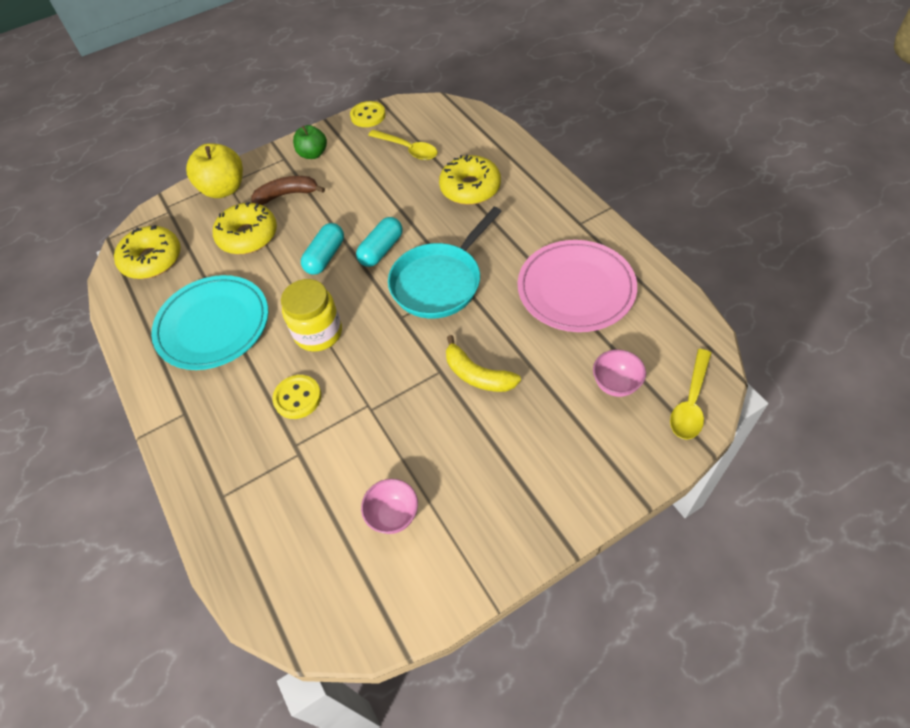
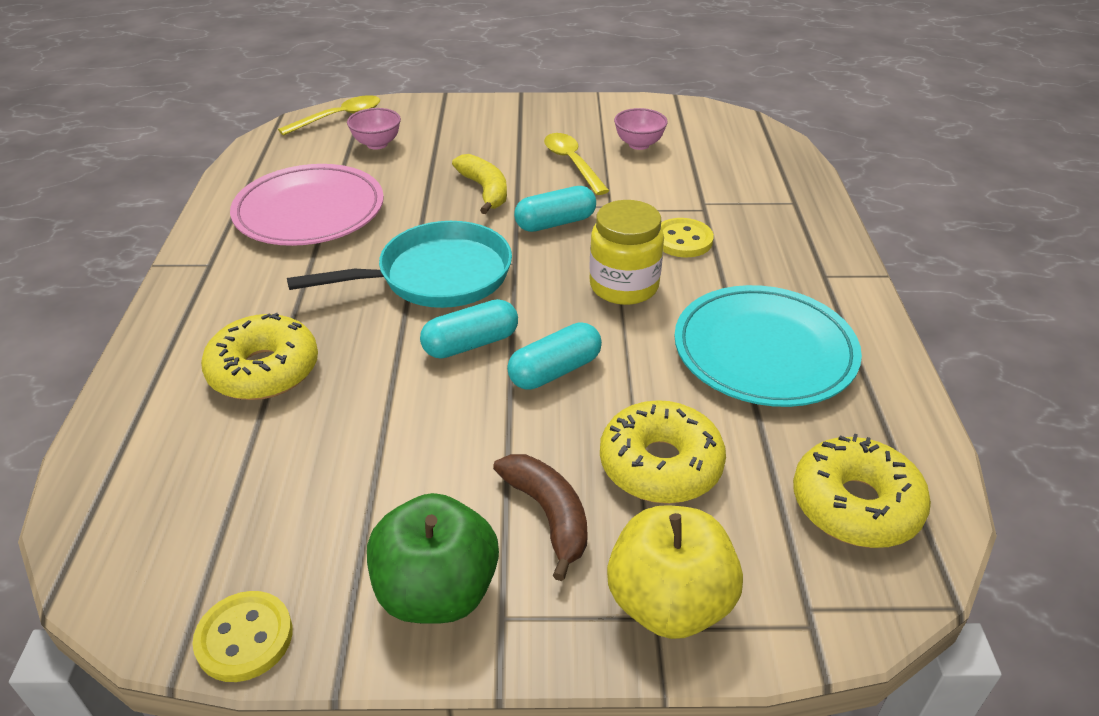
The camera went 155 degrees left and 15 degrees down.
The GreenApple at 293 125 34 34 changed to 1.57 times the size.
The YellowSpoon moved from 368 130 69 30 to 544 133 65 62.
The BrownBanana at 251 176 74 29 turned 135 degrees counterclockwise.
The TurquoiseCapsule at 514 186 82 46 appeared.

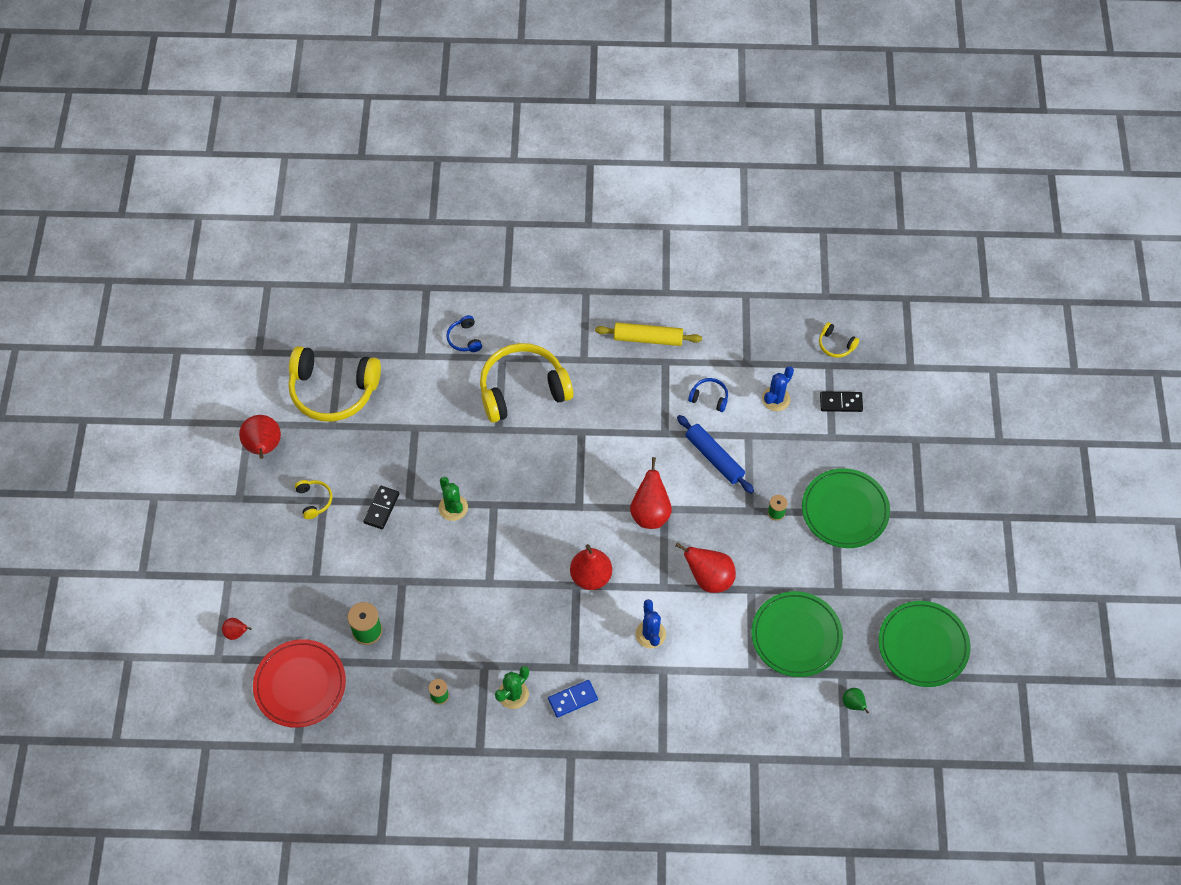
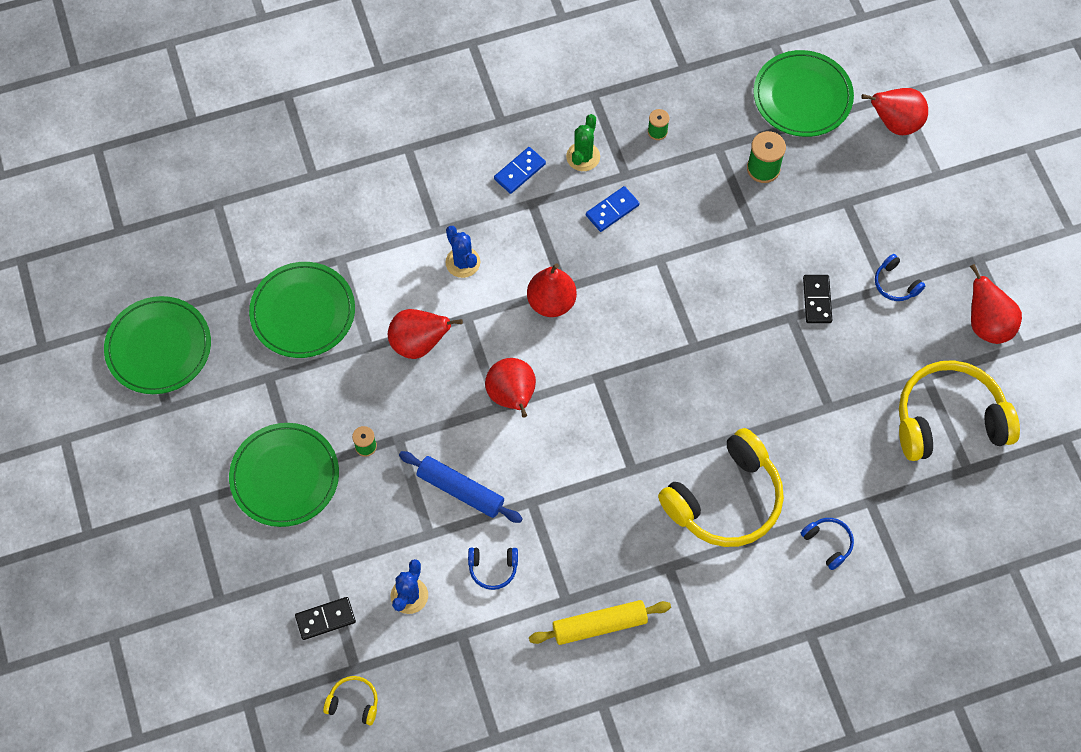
The camera went 160 degrees right and 5 degrees up.
The GreenCactus at 439 477 29 44 disappeared.
The YellowHeadphones at 295 480 37 39 became the BlueHeadphones at 875 254 50 47.
The RedPear at 222 618 30 22 changed to 1.95 times the size.
The RedPlate at 253 639 93 89 became the GreenPlate at 753 50 101 87.
The GreenPear at 843 688 26 26 disappeared.
The BlueDomino at 586 186 54 46 appeared.

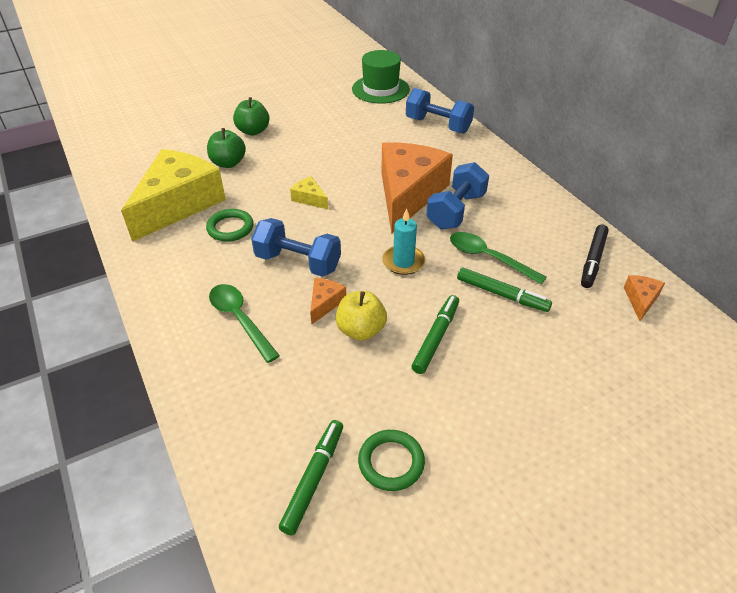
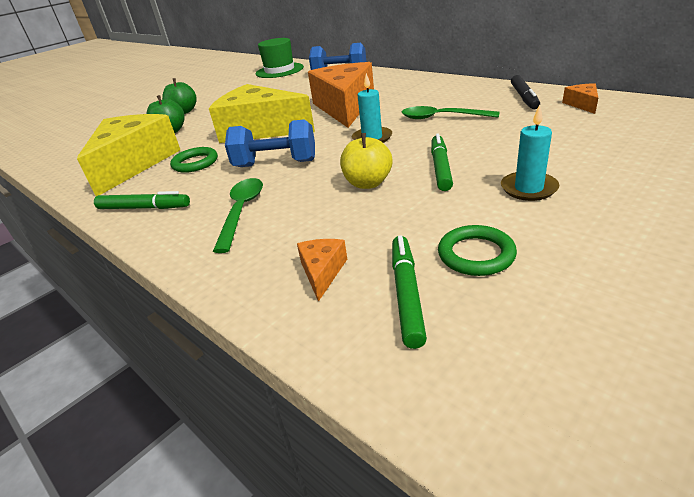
The camera went 15 degrees left and 10 degrees down.
The BlueDumbbell at 426 162 63 67 disappeared.
The YellowCheese at 290 176 38 33 changed to 2.50 times the size.
The GreenMarker moved from 457 268 95 44 to 94 191 96 18.
The OrangeCheese moved from 310 278 36 47 to 297 239 50 63.
The GreenSpoon at 209 284 71 79 turned 60 degrees clockwise.
The TurquoiseCandle at 501 105 58 96 appeared.

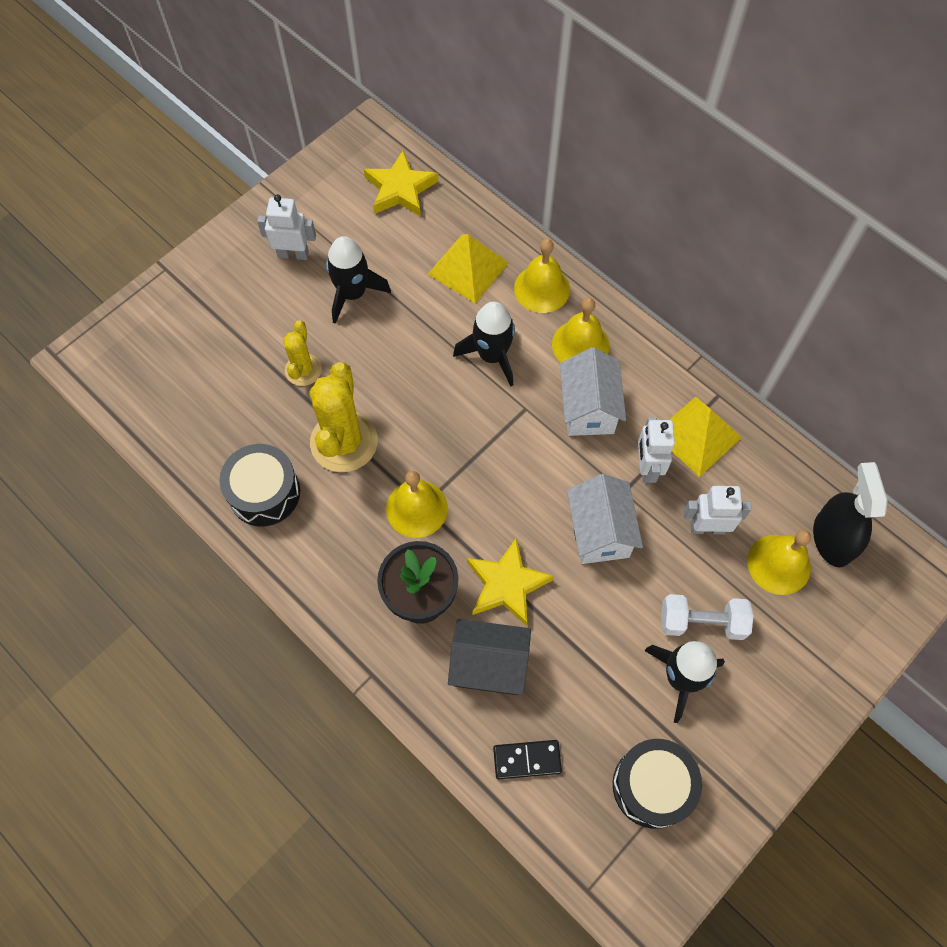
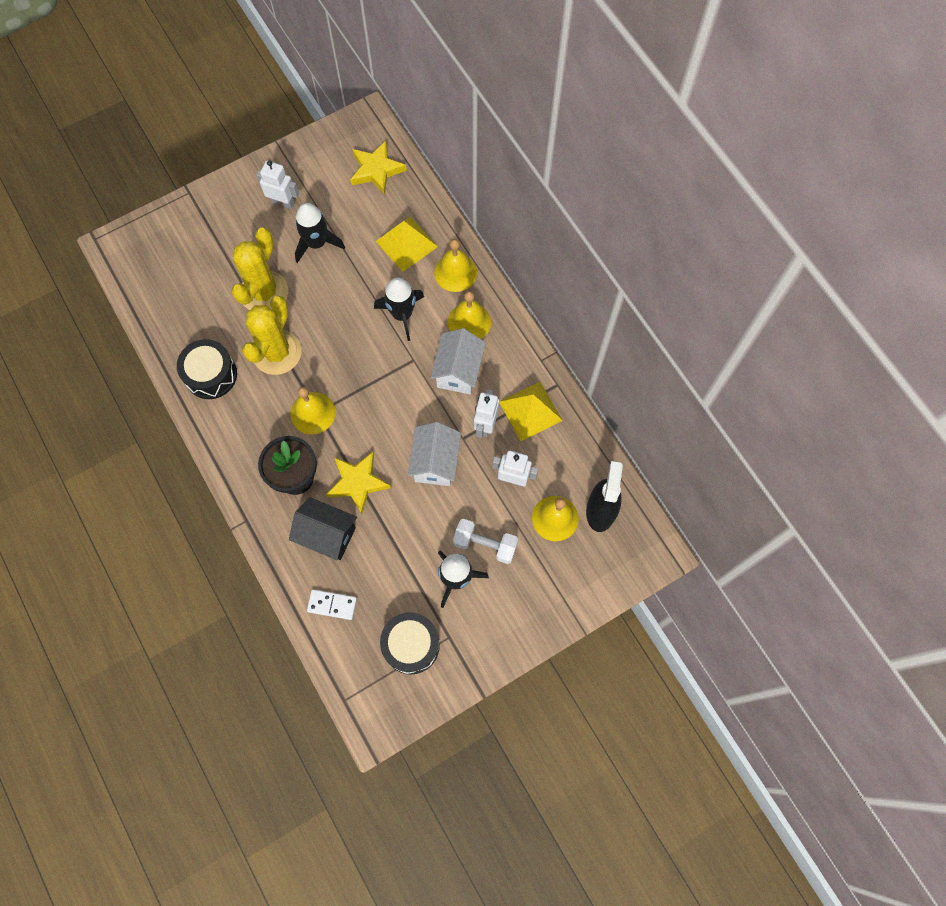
The camera went 15 degrees right and 5 degrees up.
The YellowCactus at 283 320 39 66 changed to 1.78 times the size.
The BlackDomino at 493 740 69 39 became the WhiteDomino at 307 589 50 31.

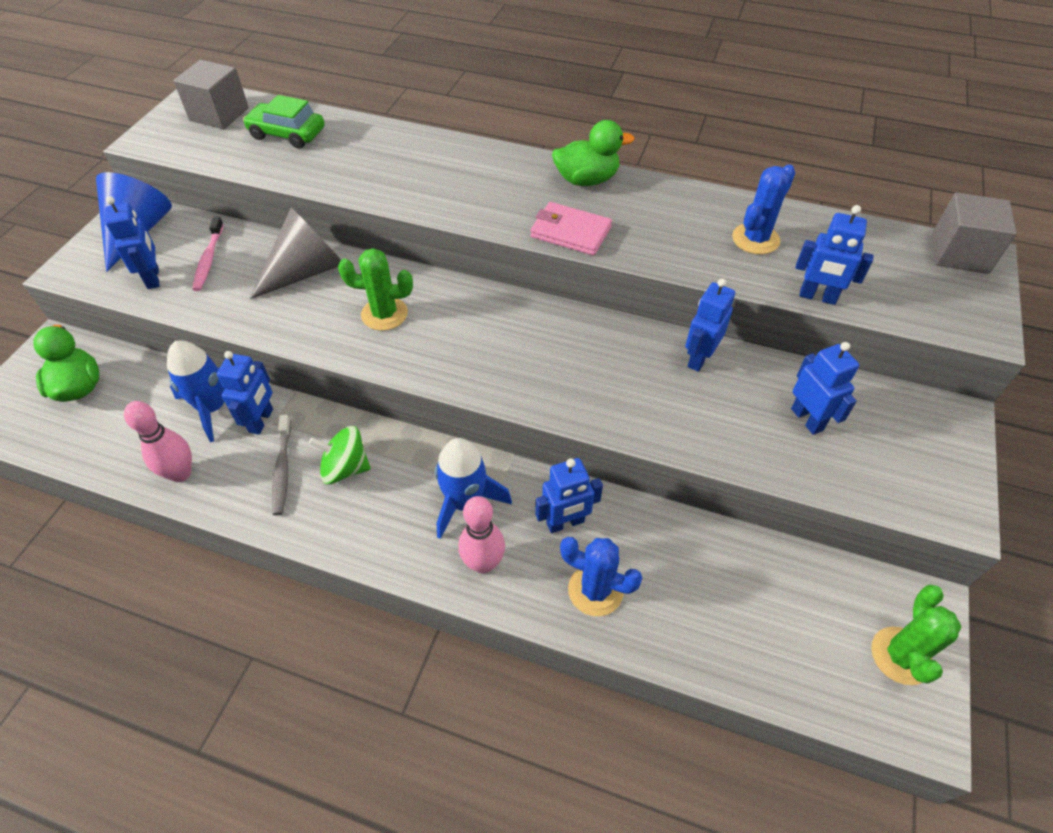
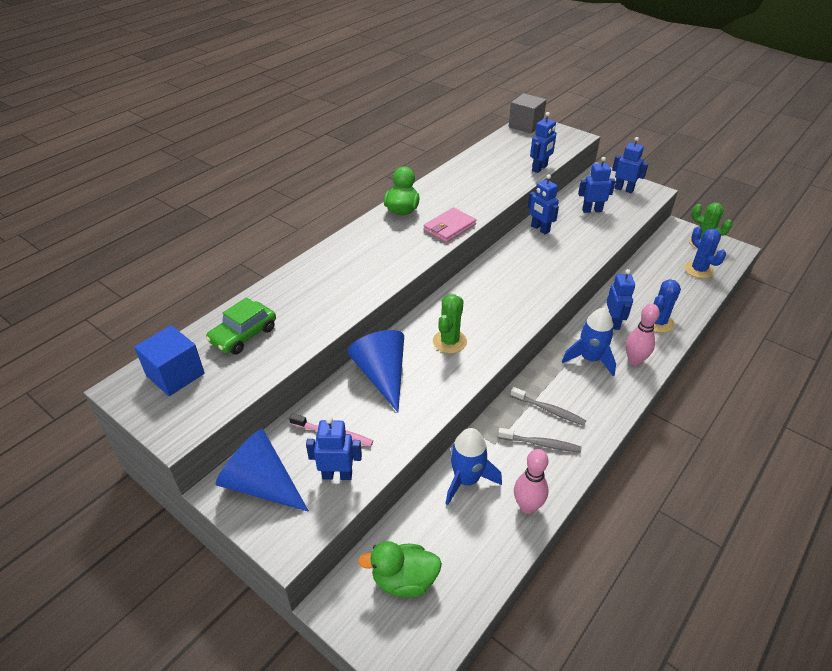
The camera went 70 degrees left and 10 degrees down.
The GreyCube at 173 60 76 69 became the BlueCube at 134 325 71 71.
The BlueCactus moved from 732 164 63 90 to 685 227 41 52.
The GreyCone at 250 208 91 91 became the BlueCone at 348 330 56 82.
The BlueRobot moved from 217 351 56 84 to 612 137 36 56.
The GreenSpinningTop at 309 426 62 58 was replaced by the GreyToothbrush at 510 387 76 39.

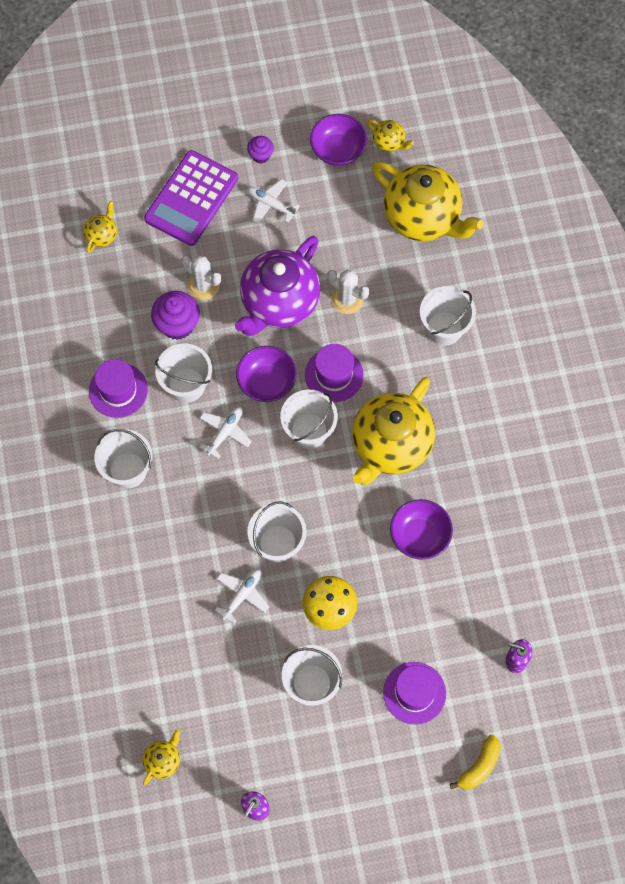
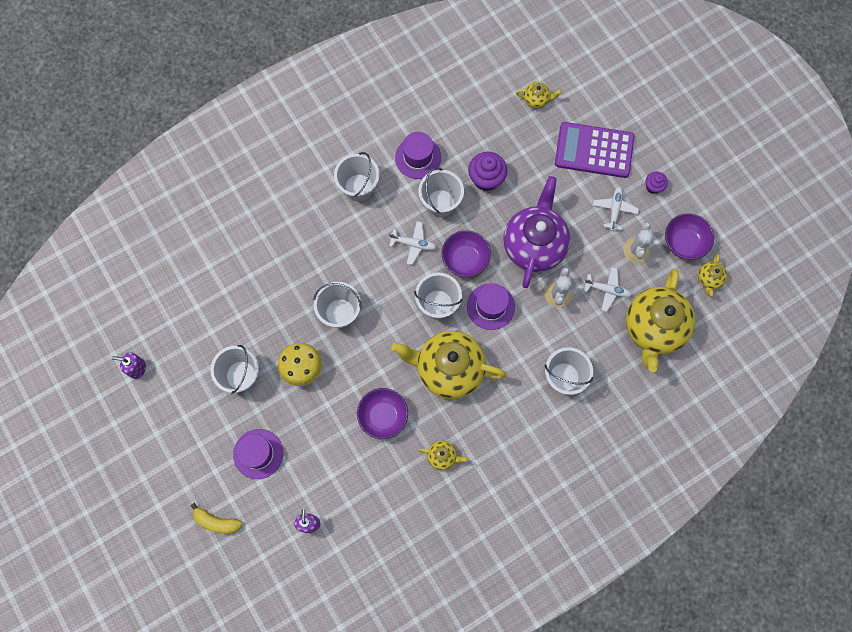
The camera went 70 degrees right and 5 degrees up.
The PurpleTeapot at 235 236 85 100 turned 90 degrees clockwise.
The WhiteCactus moved from 181 255 40 45 to 624 222 30 41.
The WhitePlane moved from 215 569 54 55 to 584 267 48 45.
The YellowTeapot moved from 143 729 37 56 to 419 440 49 30.

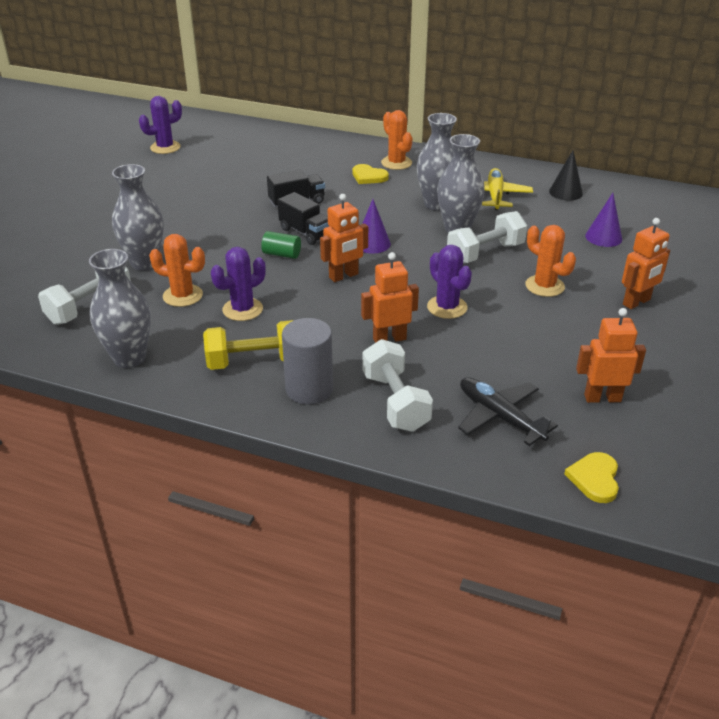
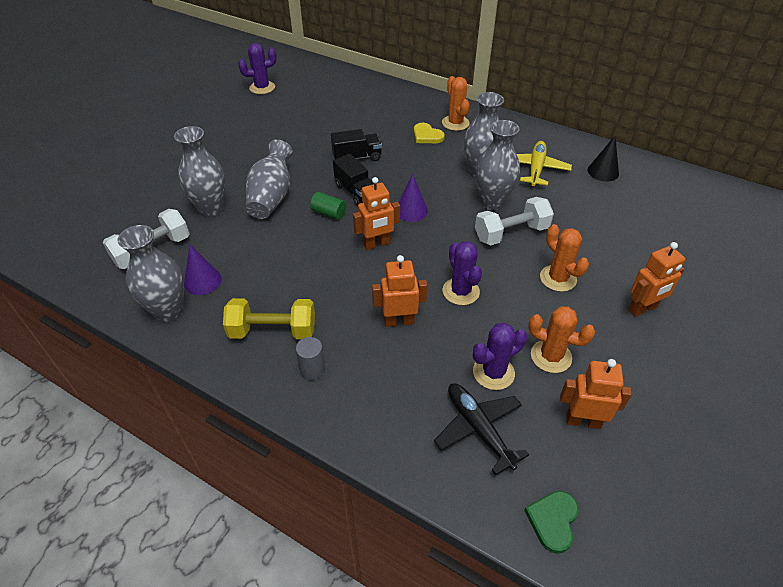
The camera went 10 degrees right and 10 degrees up.
The PurpleCone moved from 585 193 37 54 to 184 245 38 50.
The OrangeCactus moved from 149 234 56 73 to 528 306 67 67.
The PurpleCactus moved from 211 247 55 74 to 473 323 54 67.
The GreyCylinder at 282 318 51 86 changed to 0.58 times the size.
The WhiteDumbbell at 362 339 71 93 disappeared.
The YellowHeart at 564 452 55 51 became the GreenHeart at 524 491 55 63.
The GreyVase at 246 140 47 79 appeared.

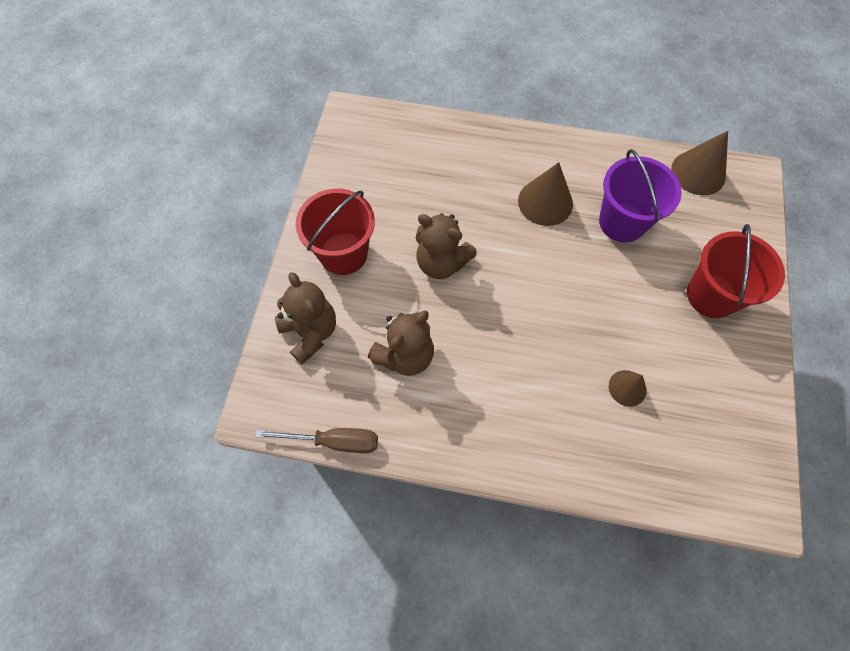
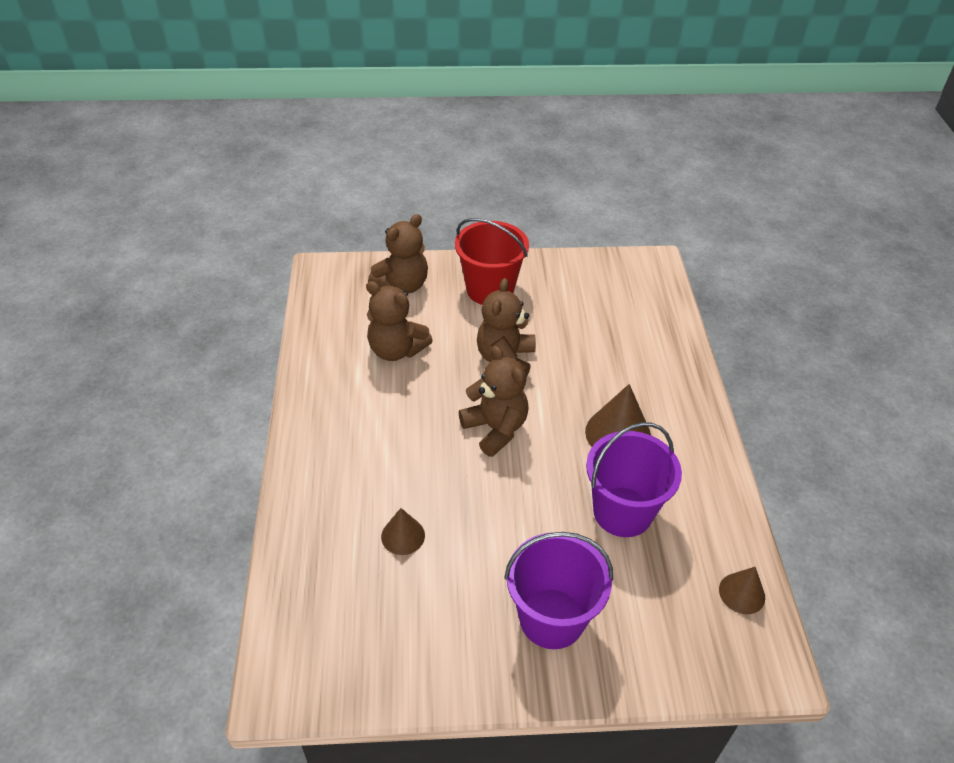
The camera went 75 degrees right and 20 degrees down.
The BrownCone at 671 131 57 64 changed to 0.60 times the size.
The RedBucket at 687 224 98 94 became the PurpleBucket at 504 532 109 117.
The BrownScrewdriver at 255 428 123 25 disappeared.
The BrownTeddyBear at 459 346 70 111 appeared.

